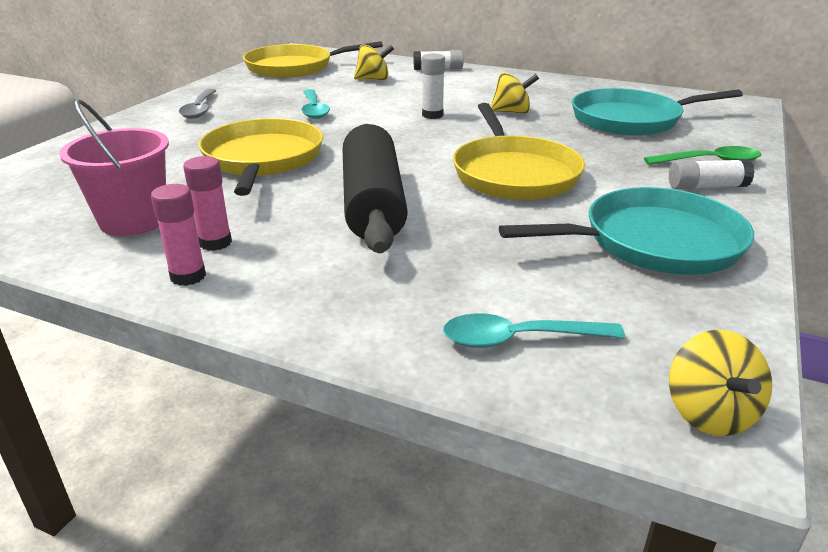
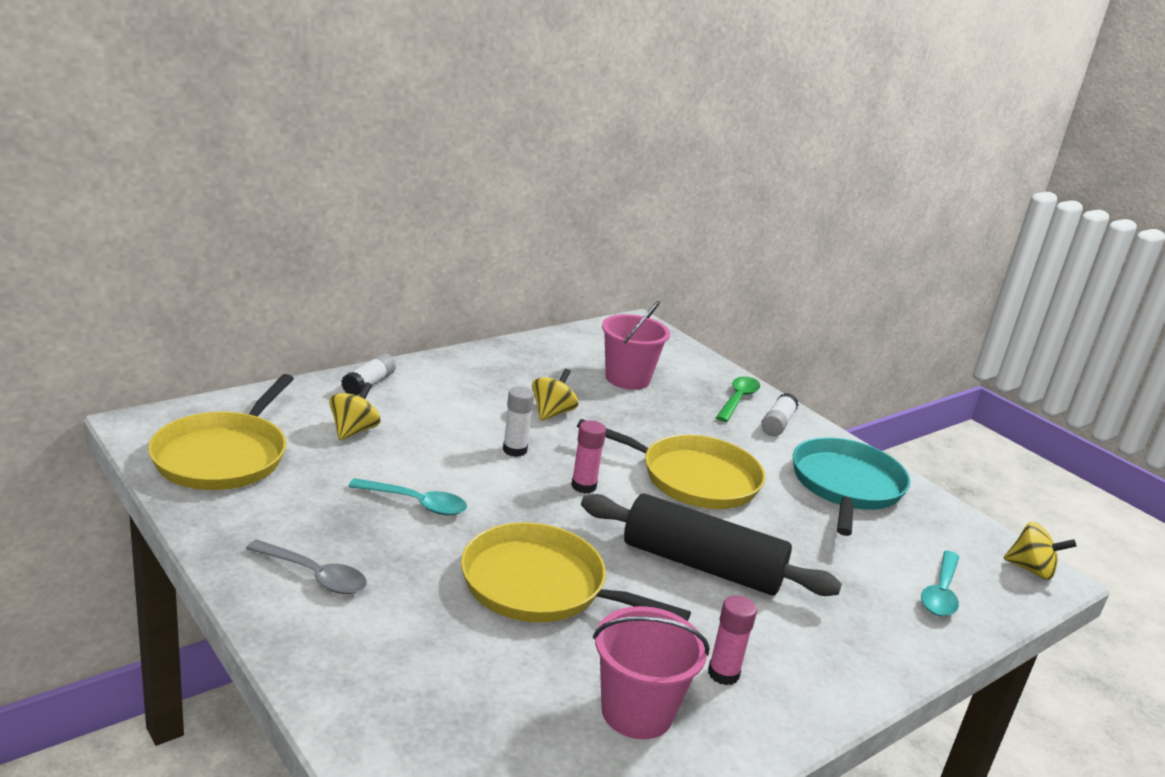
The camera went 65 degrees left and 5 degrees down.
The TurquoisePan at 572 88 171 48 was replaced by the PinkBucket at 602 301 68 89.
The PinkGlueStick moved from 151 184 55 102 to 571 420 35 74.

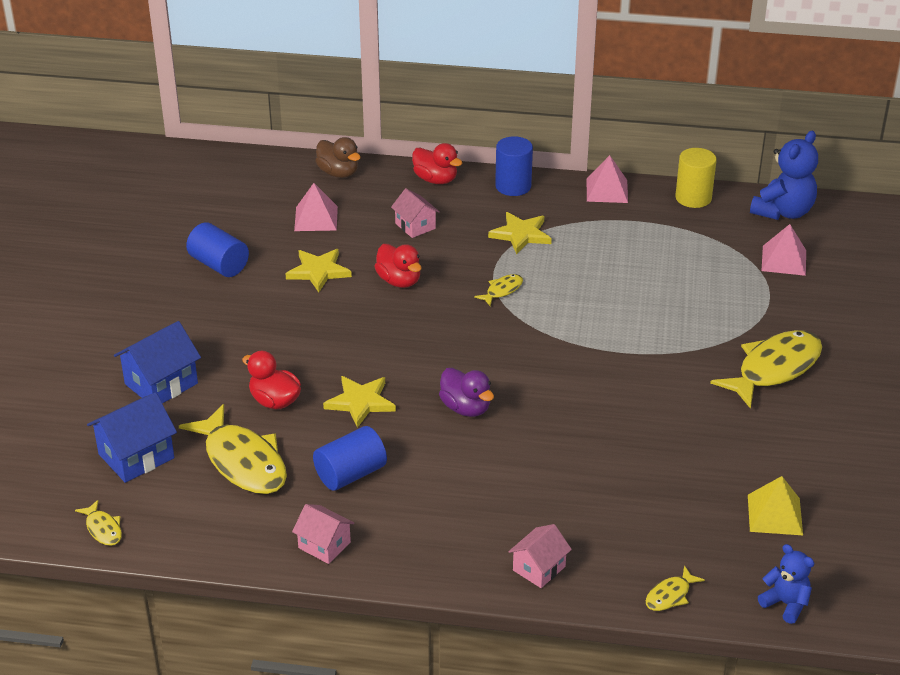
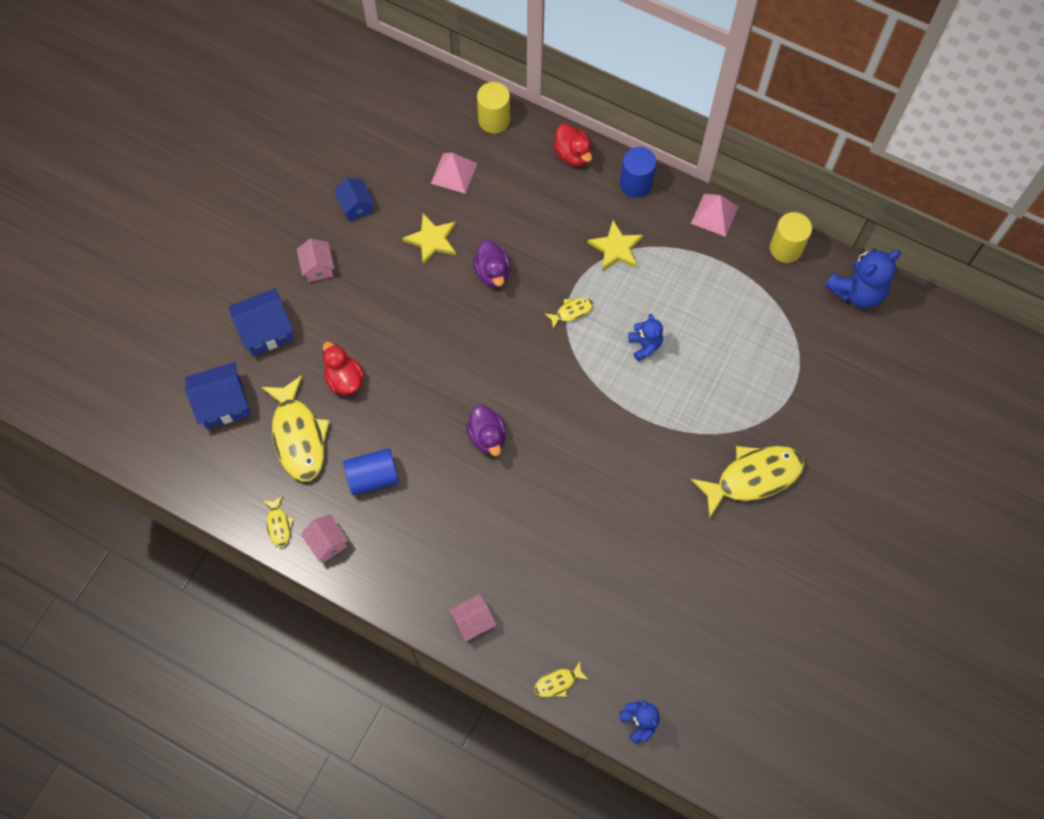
The camera went 20 degrees right and 30 degrees up.
The BrownDuck at 315 137 46 41 was replaced by the YellowCylinder at 477 82 33 51.
The PinkHouse moved from 391 188 49 50 to 297 239 37 43.
The BlueCylinder at 186 222 63 55 was replaced by the BlueHouse at 334 178 40 44.
The PinkPyramid at 762 224 44 52 disappeared.
The RedDuck at 374 244 48 44 became the PurpleDuck at 473 240 37 47.
The YellowStar at 323 376 73 52 disappeared.
The YellowPyramid at 748 476 55 59 disappeared.
The YellowFish moved from 75 500 47 46 to 264 496 30 51.
The BlueTeddyBear at 628 314 35 48 appeared.

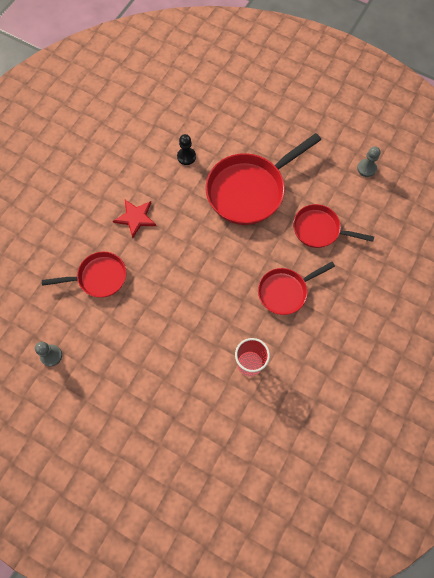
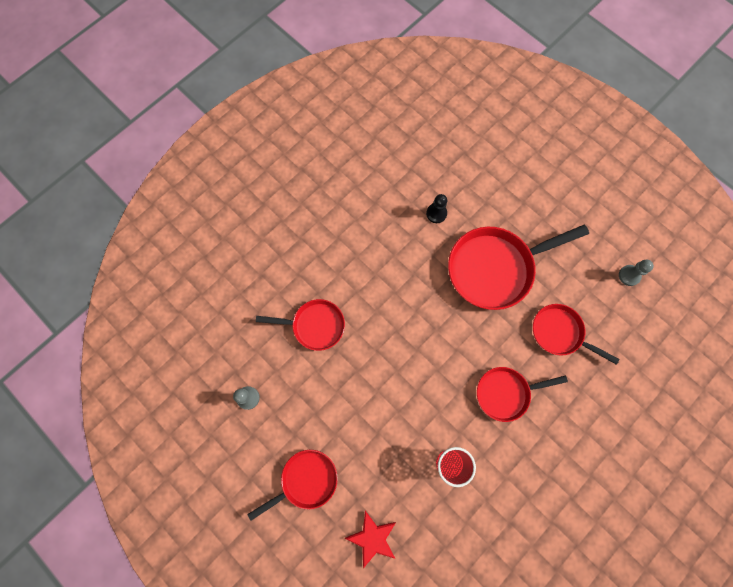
The camera went 15 degrees right and 5 degrees up.
The RedStar moved from 113 200 43 38 to 345 511 51 58.
The RedPan at 247 450 91 71 appeared.

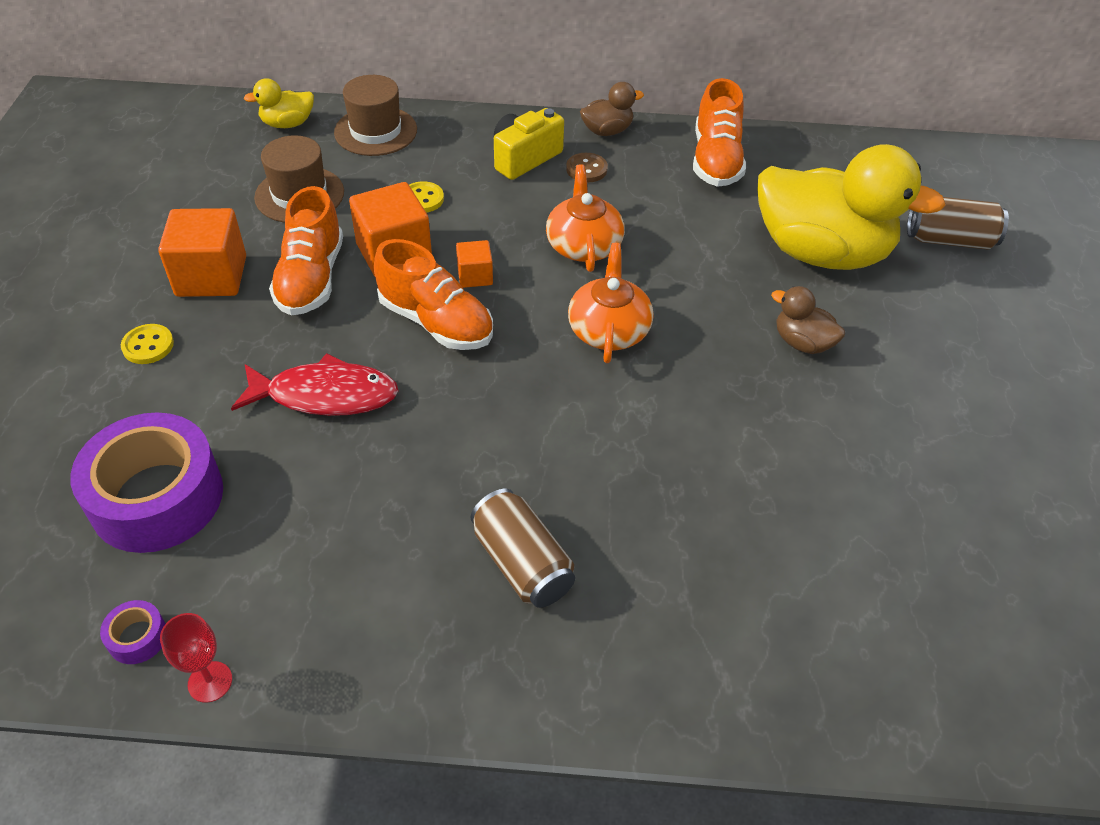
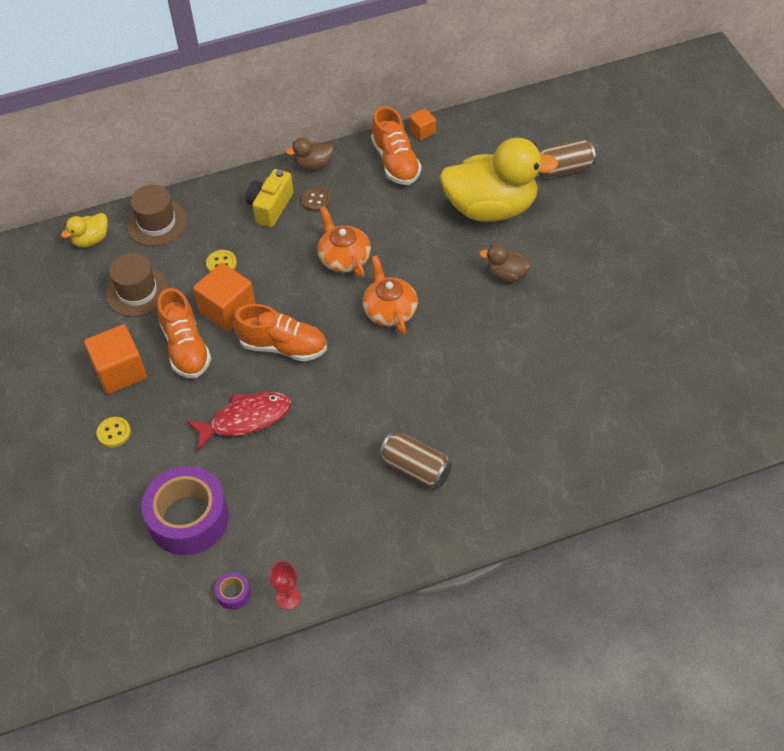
The camera went 20 degrees left and 5 degrees up.
The BrownDuck at 580 82 64 54 turned 150 degrees counterclockwise.
The OrangeCube moved from 456 240 37 48 to 409 108 27 33.

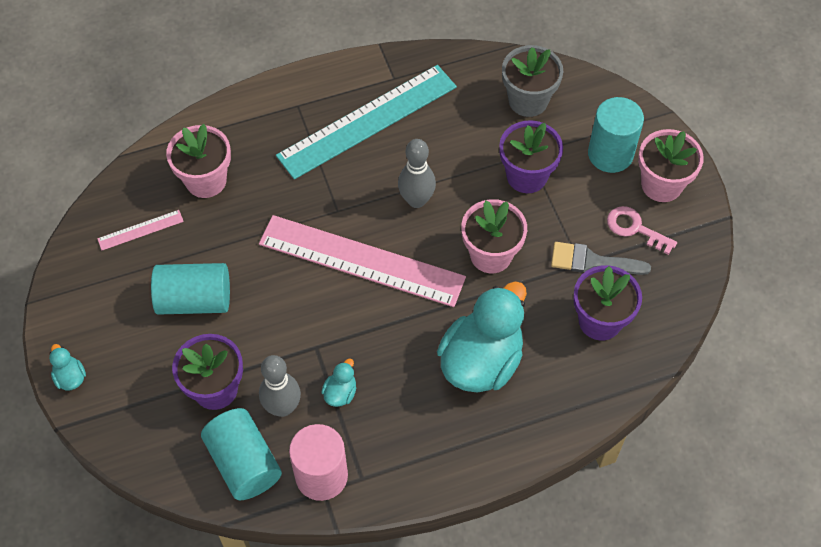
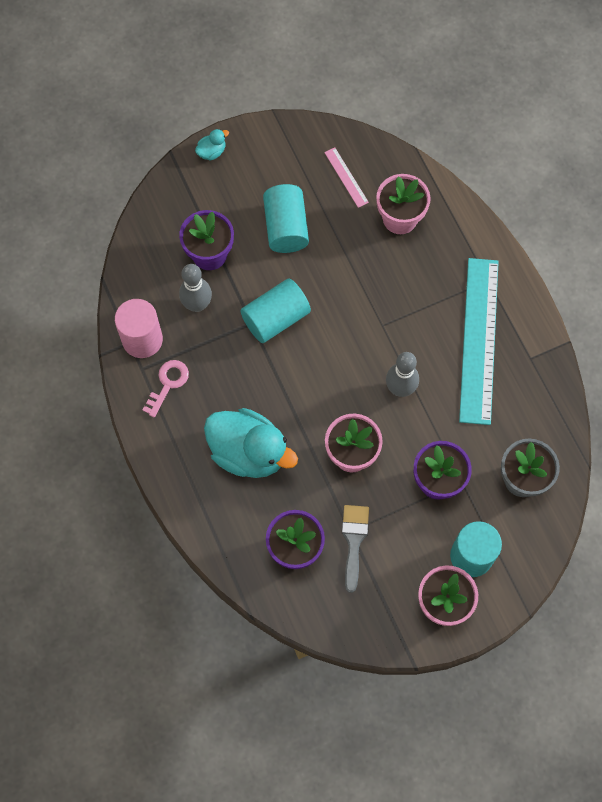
The camera went 85 degrees right and 10 degrees up.
The TurquoiseRuler at 276 65 181 114 turned 45 degrees clockwise.
The PinkKey moved from 607 206 70 49 to 143 360 46 58.
The PinkRuler at 259 215 207 92 disappeared.
The TurquoiseDuck at 321 359 35 48 disappeared.
The TurquoiseCylinder moved from 201 408 81 92 to 240 278 71 65.

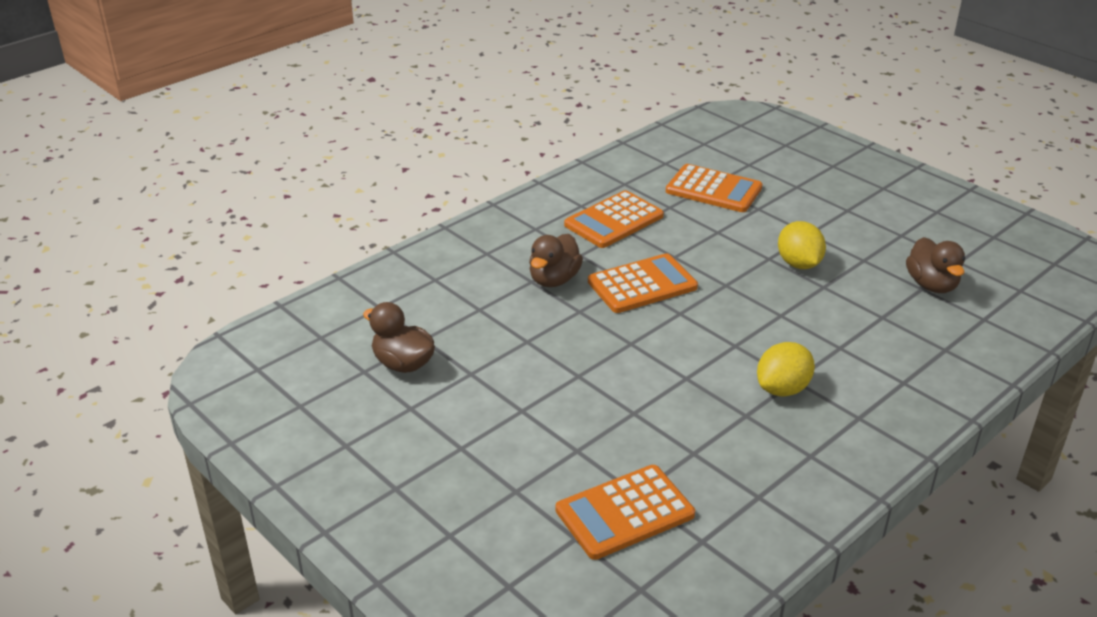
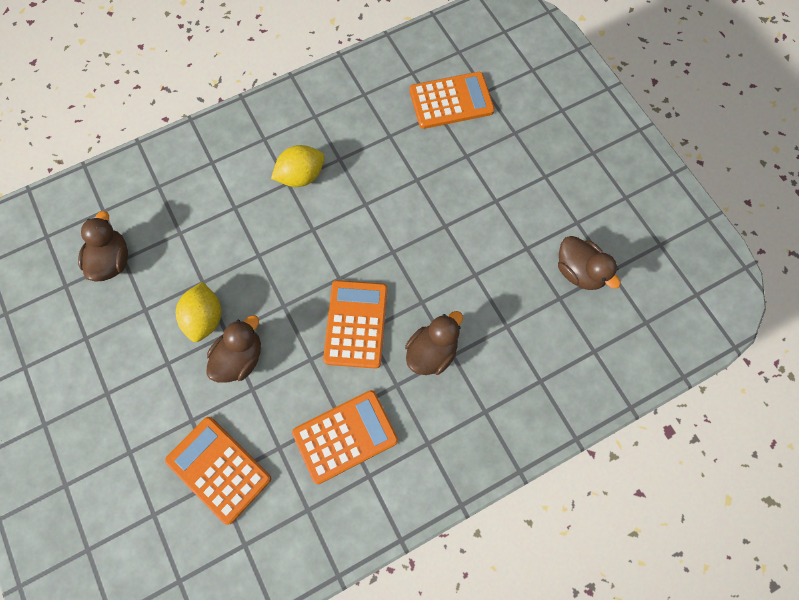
The camera went 165 degrees left and 35 degrees up.
The OrangeCalculator at 588 253 110 60 turned 105 degrees clockwise.
The BrownDuck at 206 315 55 67 appeared.

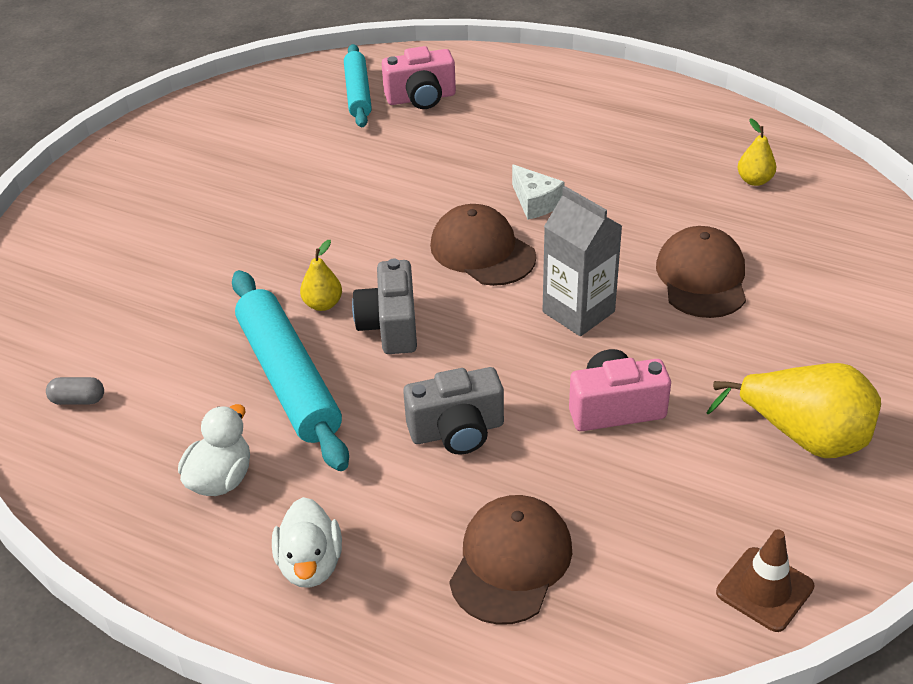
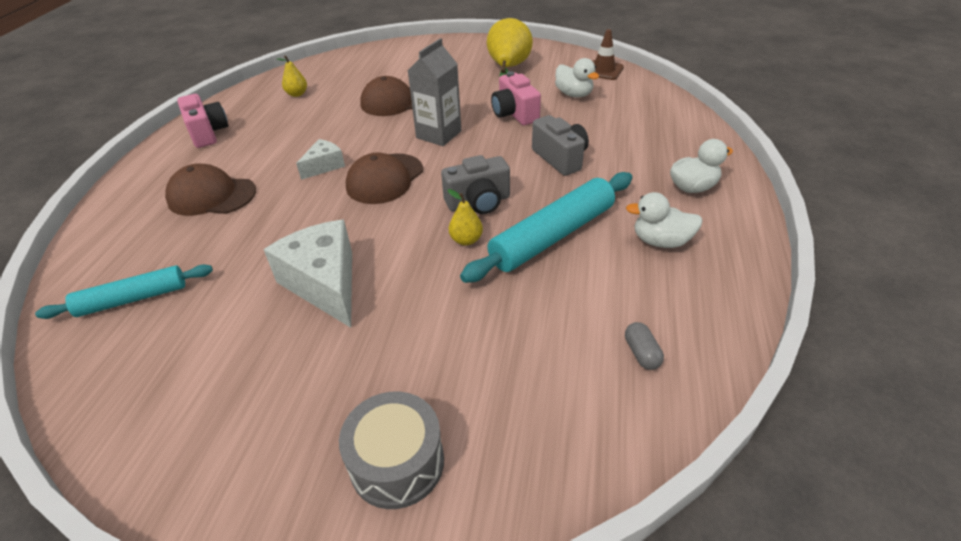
The camera went 105 degrees left and 0 degrees up.
The PinkCamera moved from 382 46 74 63 to 177 94 51 54.
The BrownCap moved from 449 495 123 130 to 165 163 91 53.
The WhiteDuck at 555 58 44 40 appeared.
The WhiteCheese at 263 220 89 108 appeared.
The GreyDrum at 339 391 105 118 appeared.

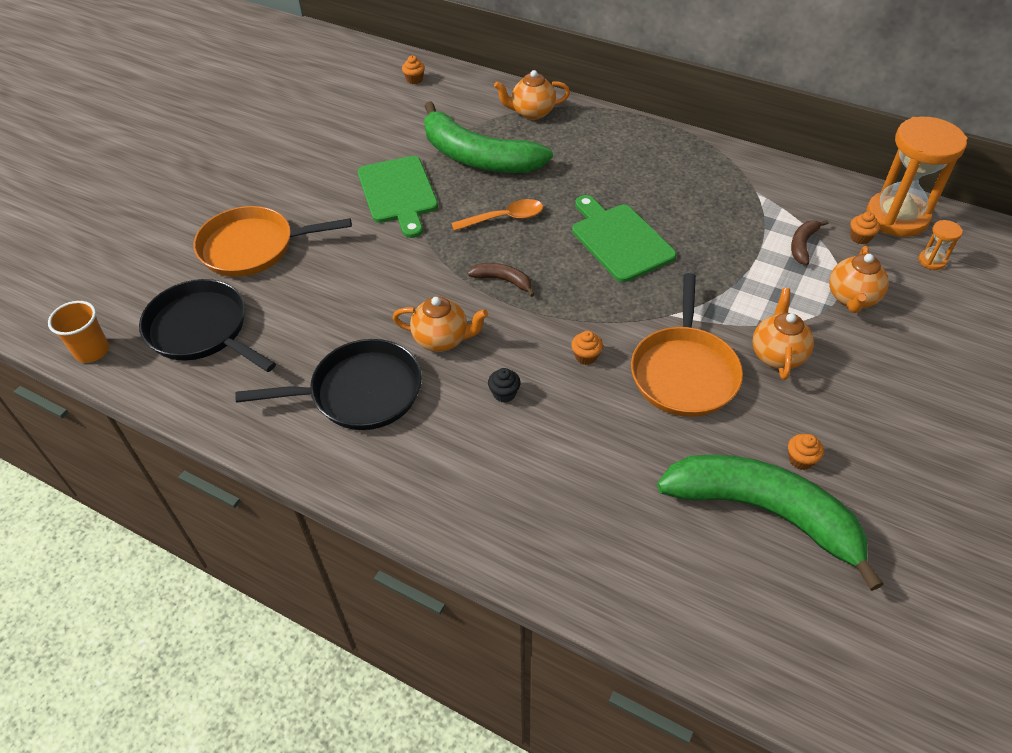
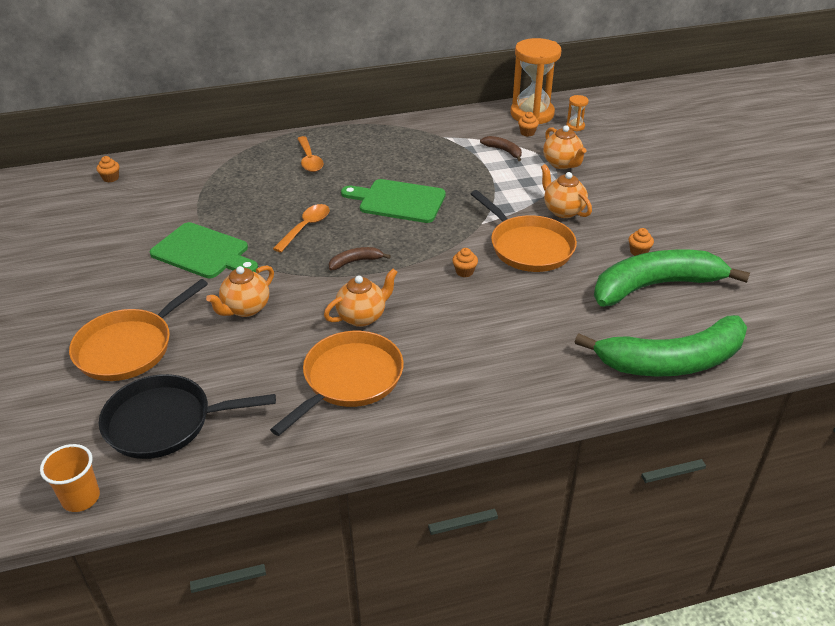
The camera went 45 degrees left and 10 degrees down.
The OrangeTeapot moved from 494 70 76 50 to 206 266 68 51.
The GreenBanana moved from 424 101 129 72 to 575 315 172 62.
The BrownBanana at 791 220 38 45 turned 150 degrees clockwise.
The BlackPan at 235 339 187 91 became the OrangePan at 270 331 134 105.
The BlackCupcake at 488 368 33 35 disappeared.
The OrangeSpoon at 297 136 27 36 appeared.

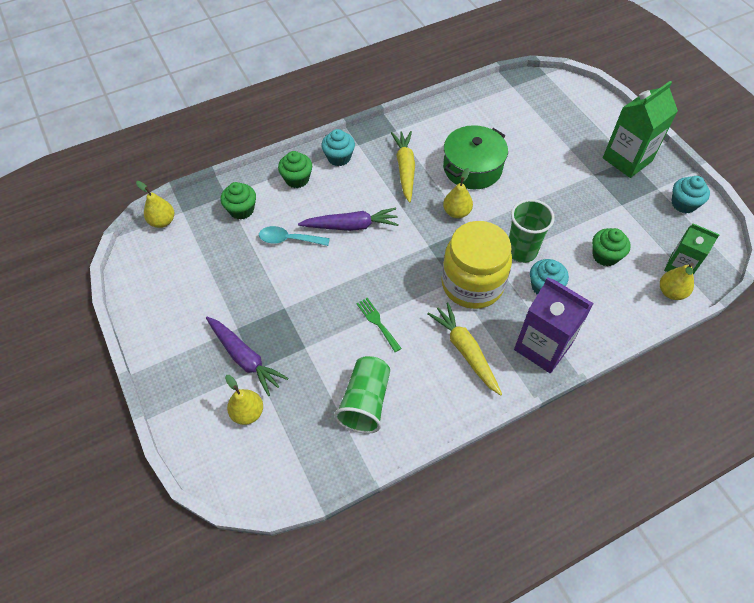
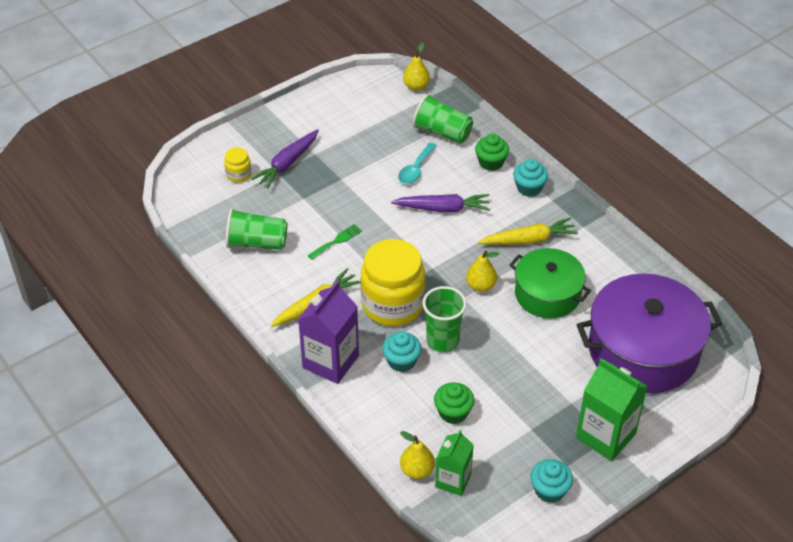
The camera went 80 degrees right and 10 degrees down.
The GreenCupcake at 221 182 35 38 was replaced by the GreenCup at 413 94 60 50.
The PurpleCarrot at 298 208 101 23 turned 75 degrees counterclockwise.
The TurquoiseSpoon at 259 226 71 20 turned 150 degrees counterclockwise.
The YellowPear at 225 375 38 50 was replaced by the YellowJar at 224 147 28 36.
The PurplePot at 577 274 145 119 appeared.

